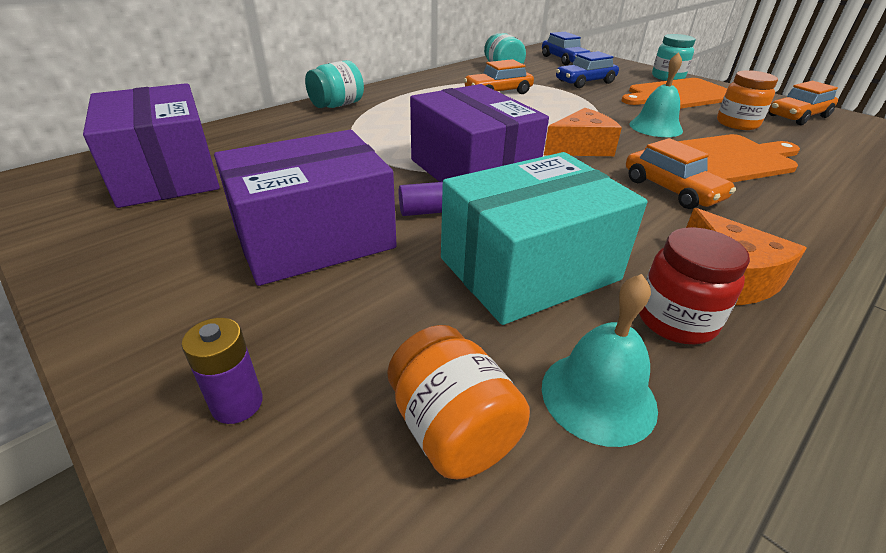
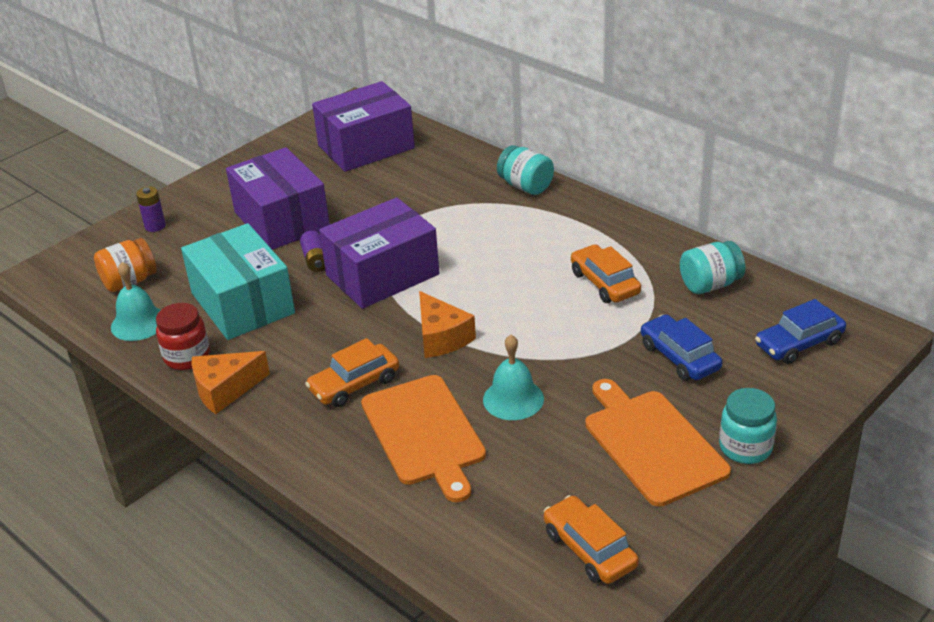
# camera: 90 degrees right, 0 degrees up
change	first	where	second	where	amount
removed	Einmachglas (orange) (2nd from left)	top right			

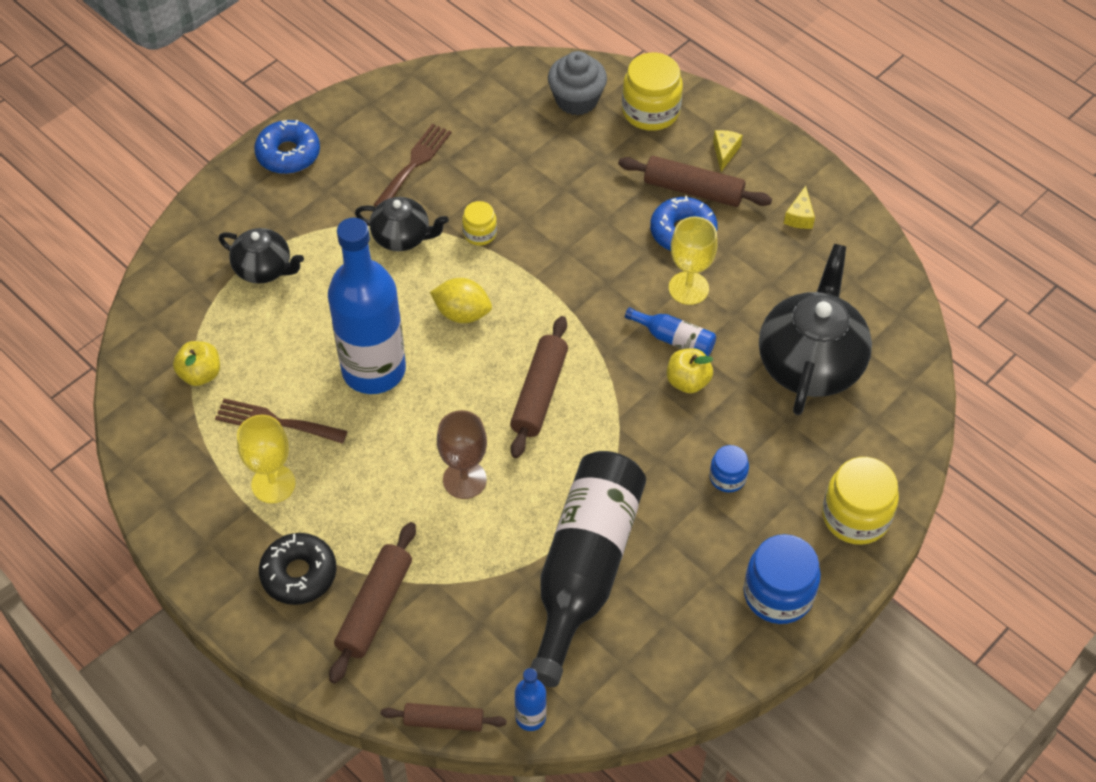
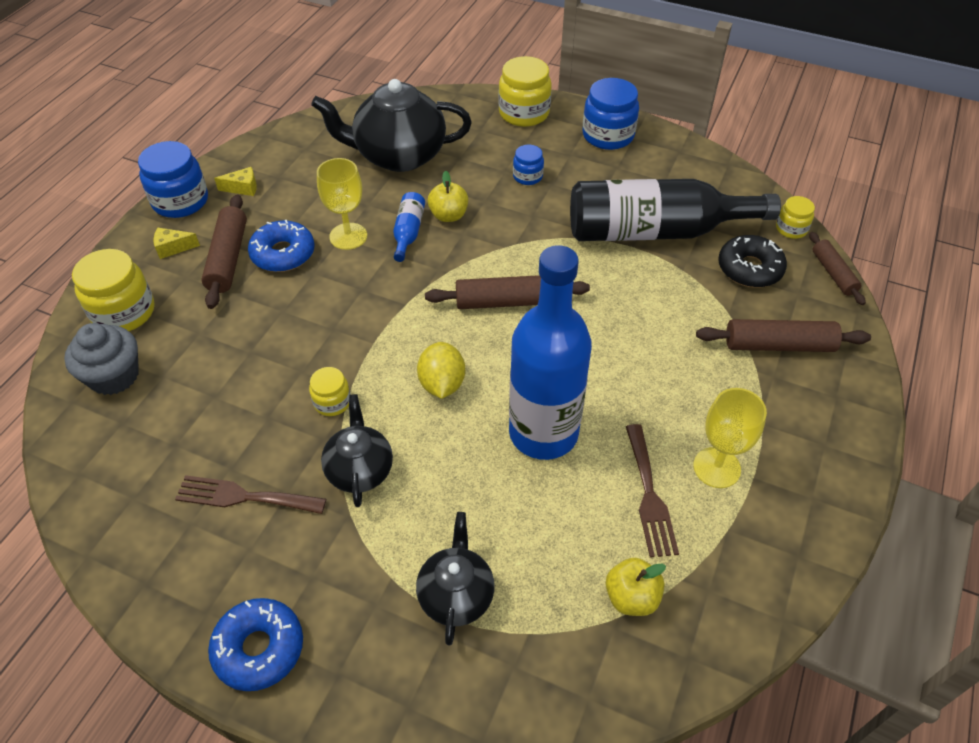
# camera: 110 degrees left, 5 degrees down
change	first	where	second	where	amount
removed	Kelch (braun)	centre			
moved	Donut (schwarz)	bottom left		middle right	
replaced	Flasche (blau) (2nd from left)	bottom centre	Einmachglas (gelb) (4th from left)	top right	
added			Einmachglas (blau) (1st from left)	top left	

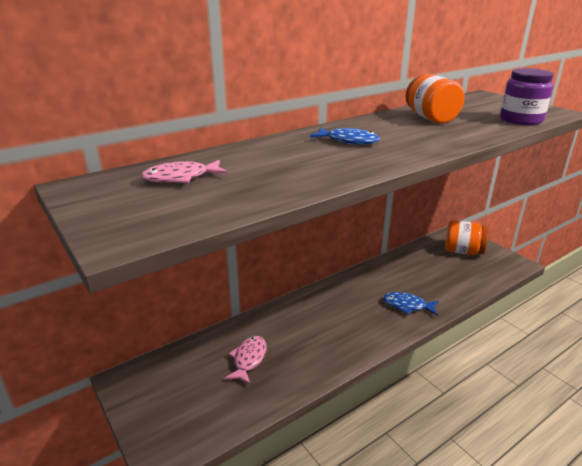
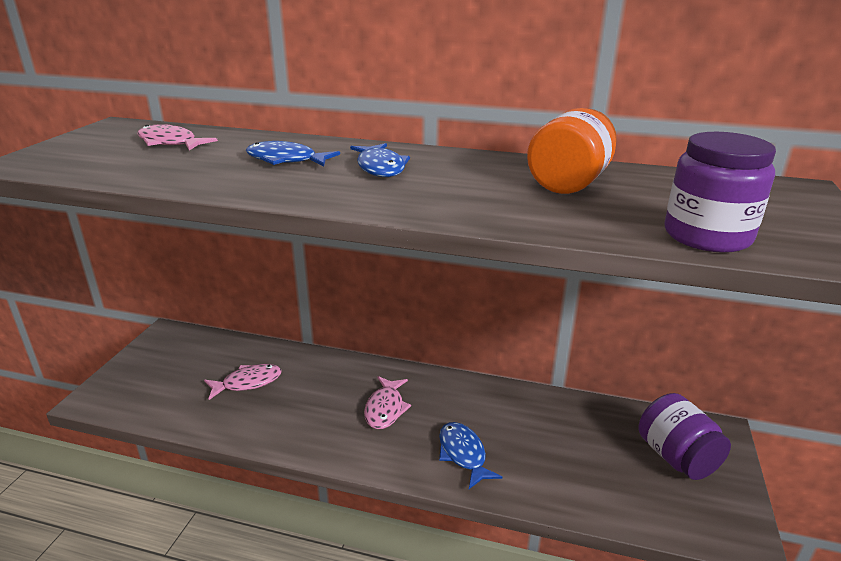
# camera: 50 degrees right, 0 degrees up
change	first	where	second	where	amount
recoloured	Einmachglas (orange) (2nd from left)	middle right	Einmachglas (lila) (1st from left)	bottom right	
added			Fisch (blau) (1st from left)	top centre	
added			Fisch (rosa) (3rd from left)	bottom centre	

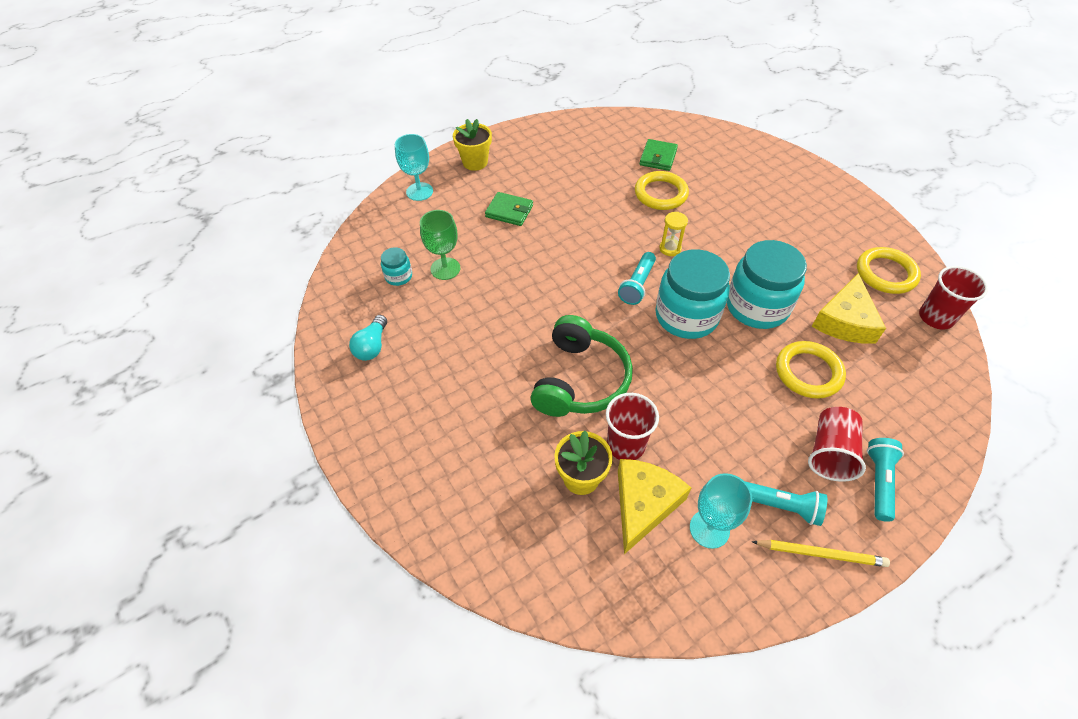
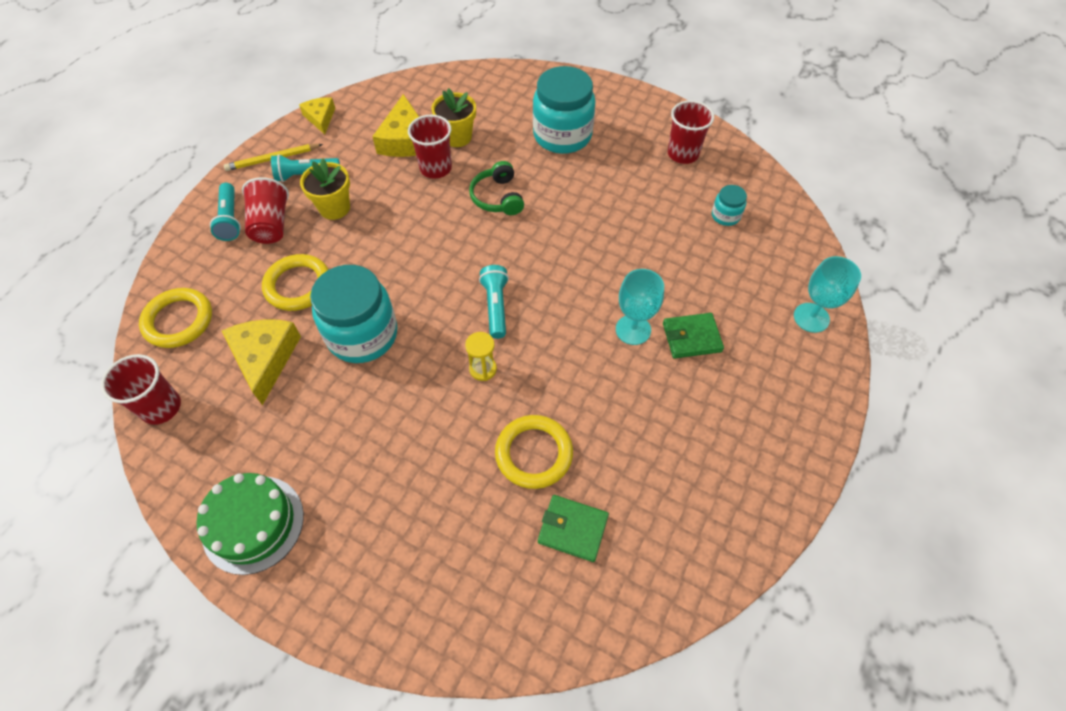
# camera: 150 degrees right, 5 degrees up
change	first	where	second	where	amount
moved	Blumentopf (gelb) (1st from left)	top centre		top left	
turned	Geldbörse (grün) (2nd from left in the first image)	top centre	Geldbörse (grün) (1st from left)	bottom centre	60 degrees counterclockwise
removed	Kelch (grün)	centre			
moved	Ring (gelb) (3rd from left in the first image)	middle right	Ring (gelb) (1st from left)	middle left	
moved	Einmachglas (türkis) (2nd from left)	centre		top centre	
replaced	Glühbirne (türkis)	centre	Becher (rot) (4th from left)	top centre	
resized	Kopfhörer (grün)	centre		top centre	x0.60
moved	Kelch (türkis) (2nd from left in the first image)	bottom right	Kelch (türkis) (1st from left)	centre	
added			Käse (gelb) (2nd from left)	top left	
added			Kuchen (grün)	bottom left	

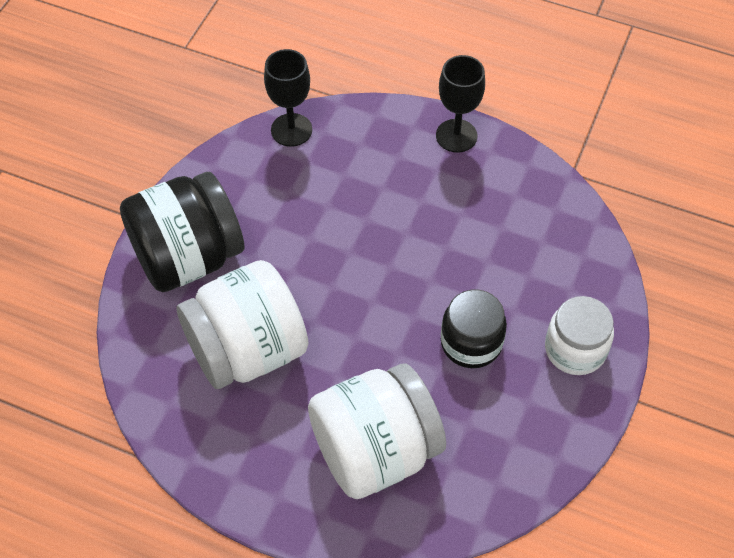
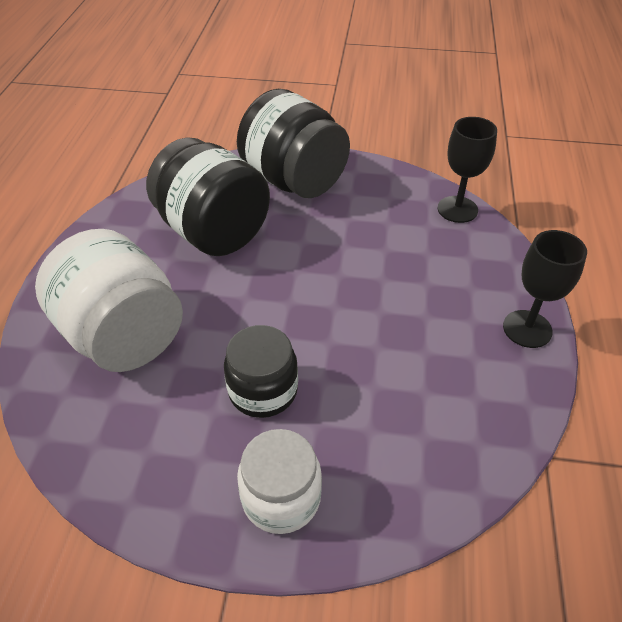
# camera: 75 degrees right, 10 degrees down
change	first	where	second	where	amount
recoloured	Einmachglas (weiß) (1st from left)	middle left	Einmachglas (schwarz) (1st from left)	top centre	

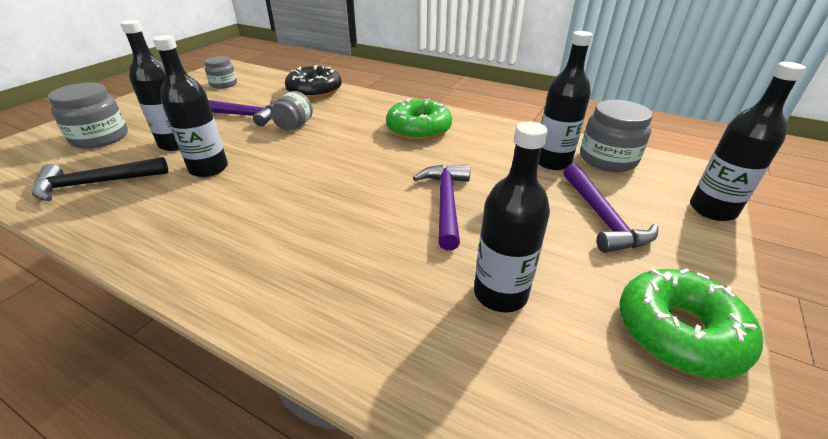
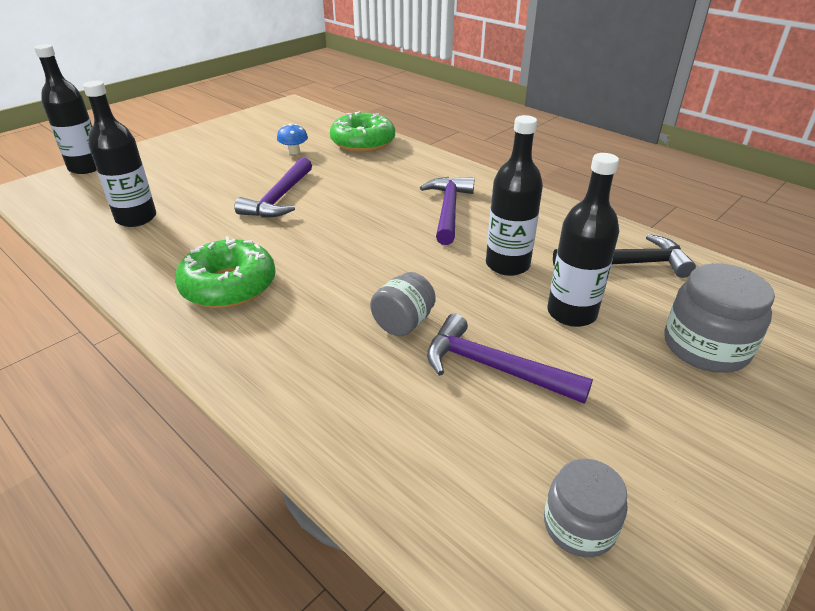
# camera: 165 degrees left, 0 degrees up
change	first	where	second	where	amount
removed	Donut (schwarz)	top centre			
removed	Einmachglas (grau) (4th from left)	top right			
replaced	Flasche (schwarz) (3rd from left)	centre	Pilz (blau)	top centre	
moved	Hammer (lila) (3rd from left in the first image)	middle right	Hammer (lila) (2nd from left)	centre	
moved	Donut (grün) (2nd from left)	bottom right		top centre	

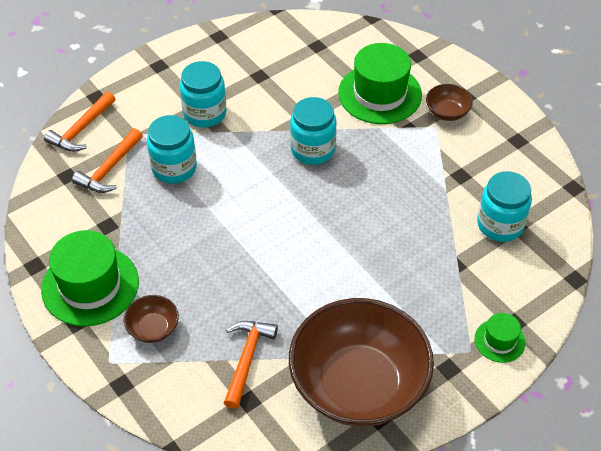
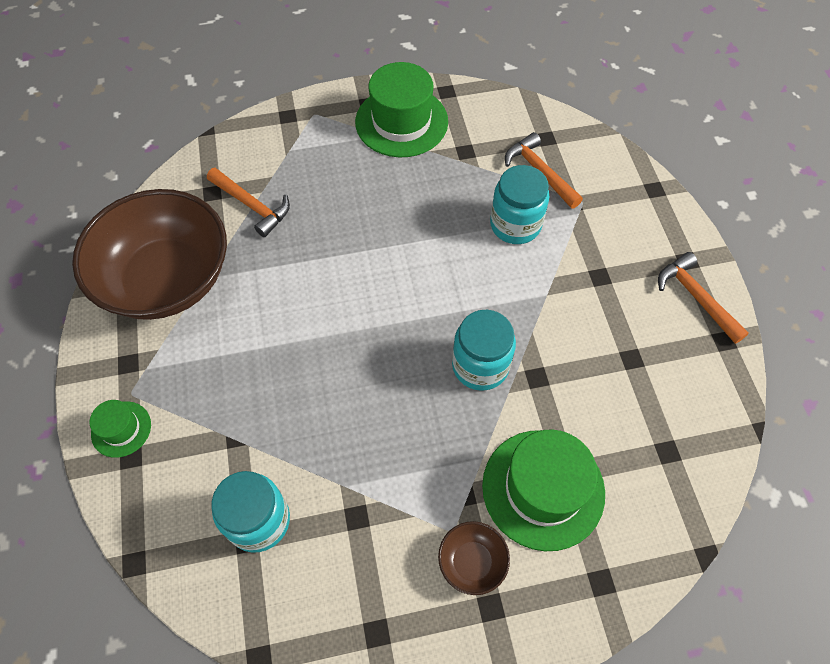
# camera: 115 degrees right, 10 degrees up
change	first	where	second	where	amount
removed	Einmachglas (türkis) (2nd from left)	top centre			
moved	Hammer (orange) (1st from left in the first image)	top left	Hammer (orange) (3rd from left)	middle right	
removed	Schüssel (braun) (1st from left)	bottom left			

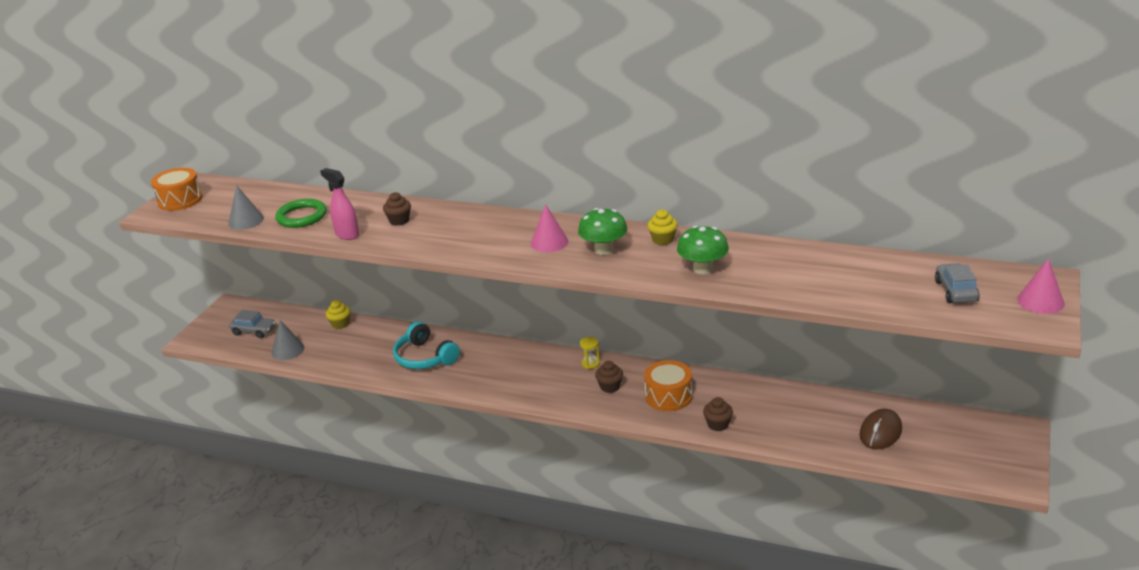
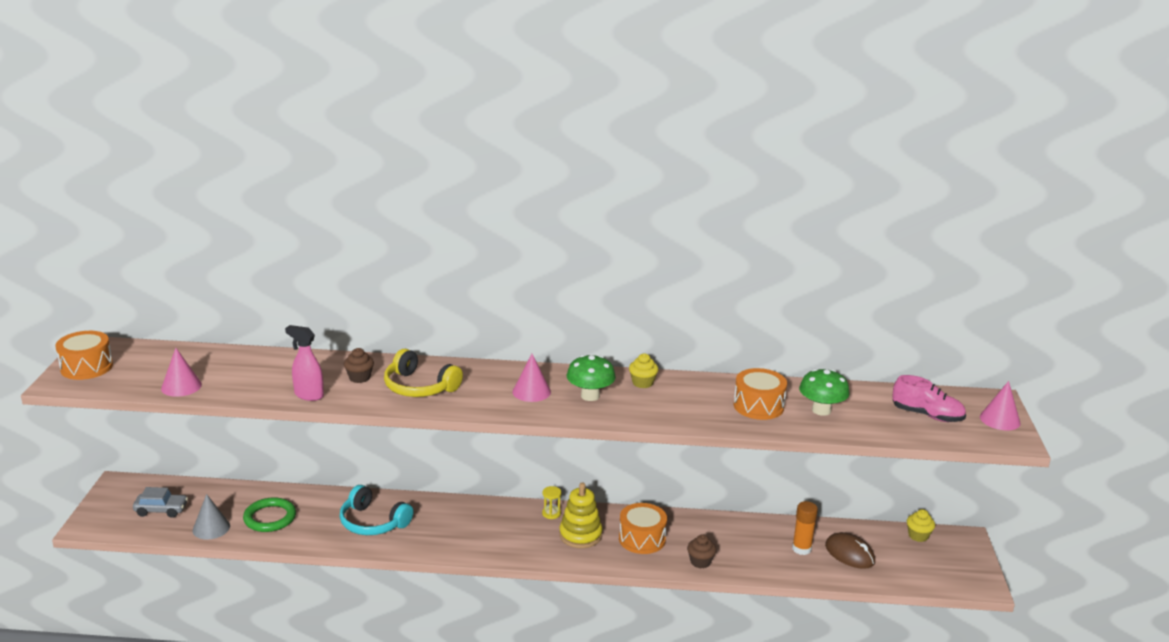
# camera: 20 degrees left, 5 degrees down
change	first	where	second	where	amount
recoloured	Kegel (grau) (1st from left)	middle left	Kegel (rosa) (1st from left)	middle left	
moved	Ring (grün)	middle left		bottom left	
moved	Pilz (grün) (2nd from left)	centre		middle right	
replaced	Auto (grau) (2nd from left)	middle right	Schuh (rosa)	middle right	
moved	Muffin (gelb) (1st from left in the first image)	middle left	Muffin (gelb) (2nd from left)	bottom right	
replaced	Muffin (braun) (2nd from left)	centre	Stapelspielzeug (gelb)	bottom centre	
turned	Computermaus (braun)	bottom right		bottom right	60 degrees counterclockwise
added			Kopfhörer (gelb)	centre	
added			Trommel (orange) (3rd from left)	centre	
added			Klebestift (orange)	bottom right	

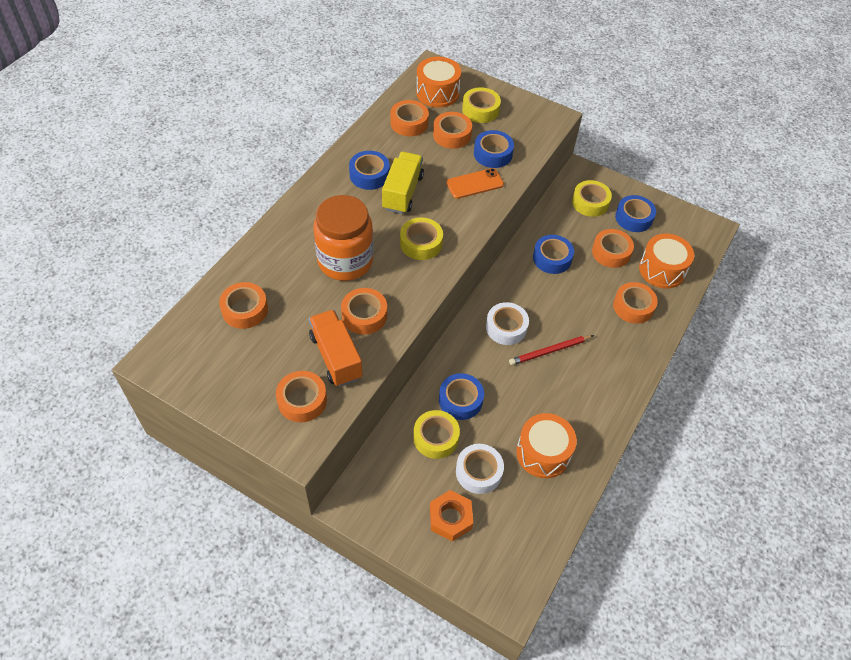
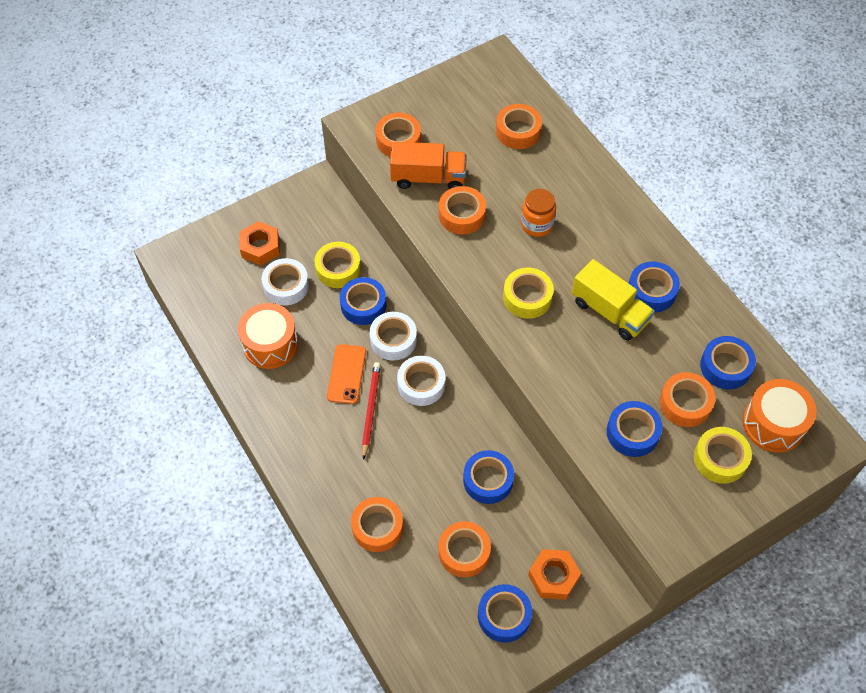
# camera: 120 degrees right, 5 degrees up
change	first	where	second	where	amount
recoloured	Klebeband (orange) (4th from left)	top centre	Klebeband (blau) (6th from left)	middle right	
moved	Handy (orange)	top centre		centre	
replaced	Klebeband (gelb) (4th from left)	top right	Sechskantmutter (orange) (2nd from left)	bottom centre	
resized	Einmachglas (orange)	centre		top centre	x0.54
removed	Trommel (orange) (3rd from left)	middle right			
added			Klebeband (weiß) (2nd from left)	centre	

